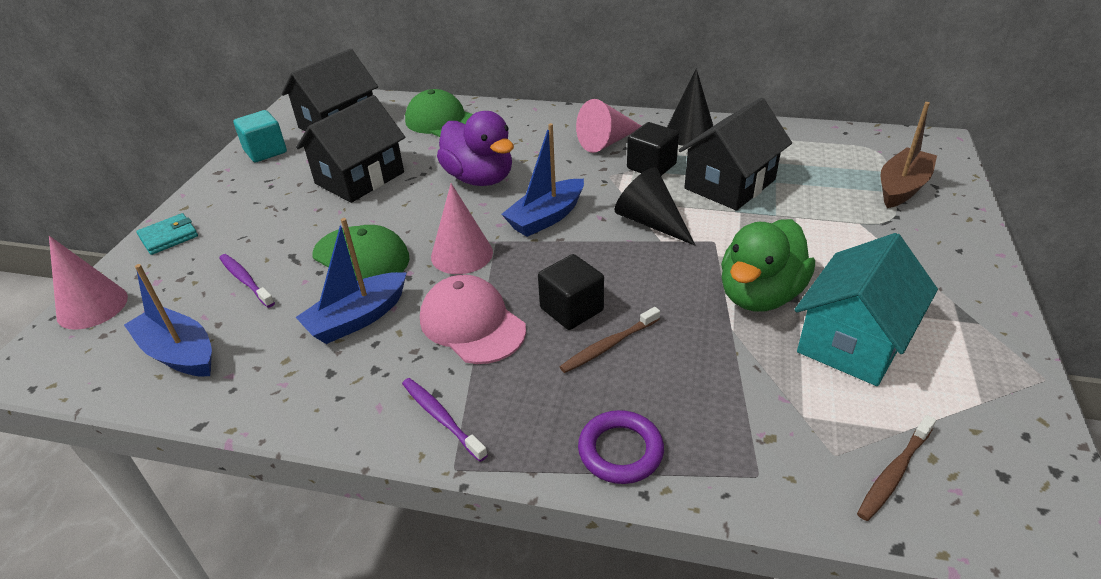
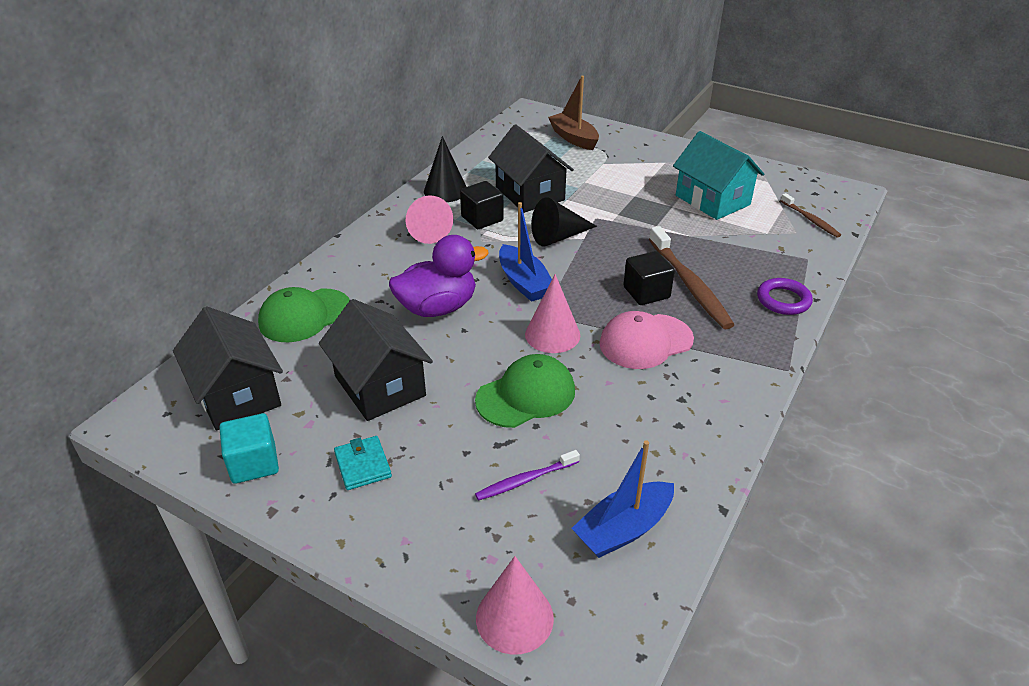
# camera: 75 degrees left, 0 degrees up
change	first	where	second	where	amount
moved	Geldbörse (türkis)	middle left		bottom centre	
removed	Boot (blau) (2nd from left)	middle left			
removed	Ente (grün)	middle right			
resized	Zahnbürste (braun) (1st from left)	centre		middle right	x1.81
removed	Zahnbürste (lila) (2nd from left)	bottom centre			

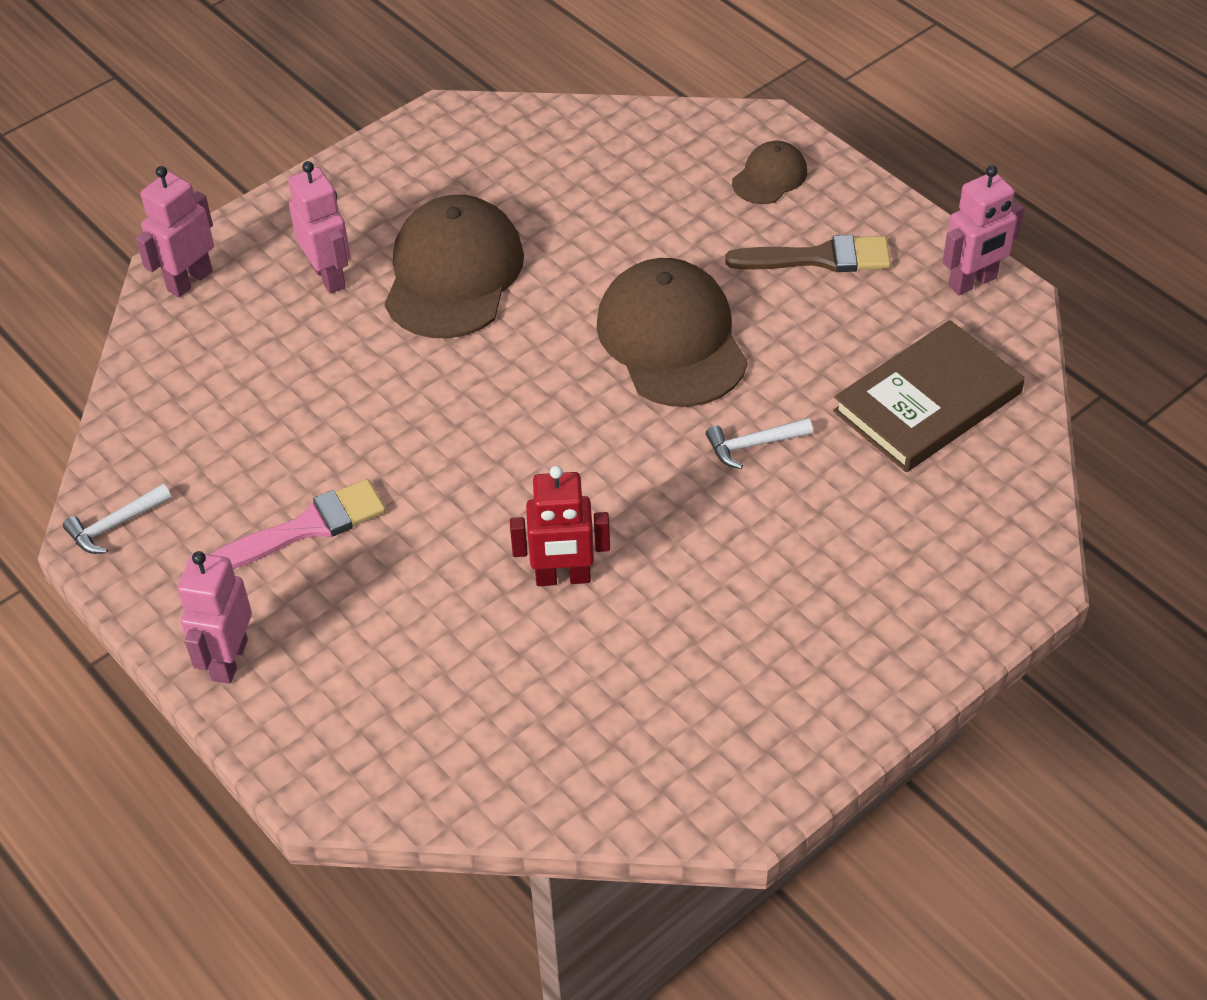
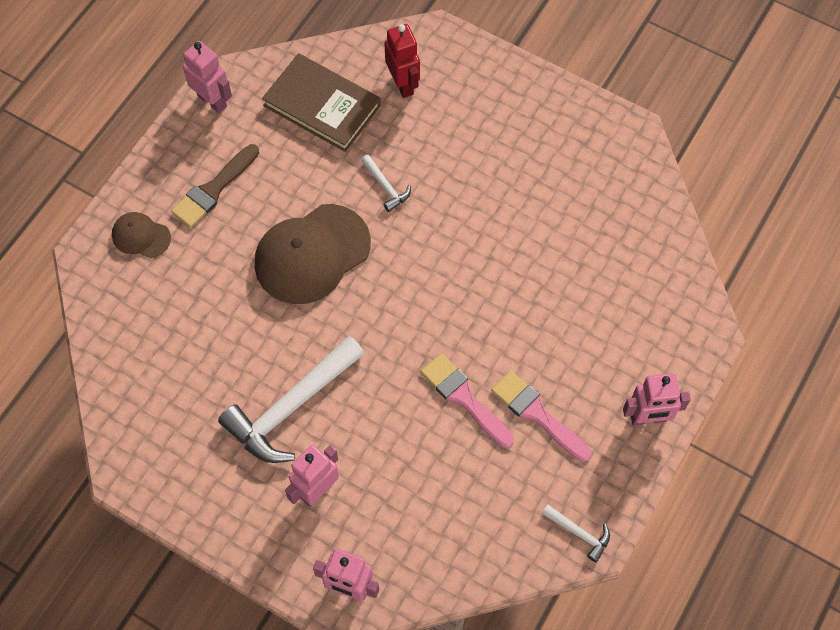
# camera: 110 degrees left, 15 degrees up
change	first	where	second	where	amount
replaced	Kappe (braun) (1st from left)	top centre	Hammer (weiß) (1st from left)	centre	
turned	Pinsel (braun)	top right		top left	120 degrees counterclockwise
moved	Roboter (rot)	centre		top centre	
added			Pinsel (rosa) (1st from left)	centre	

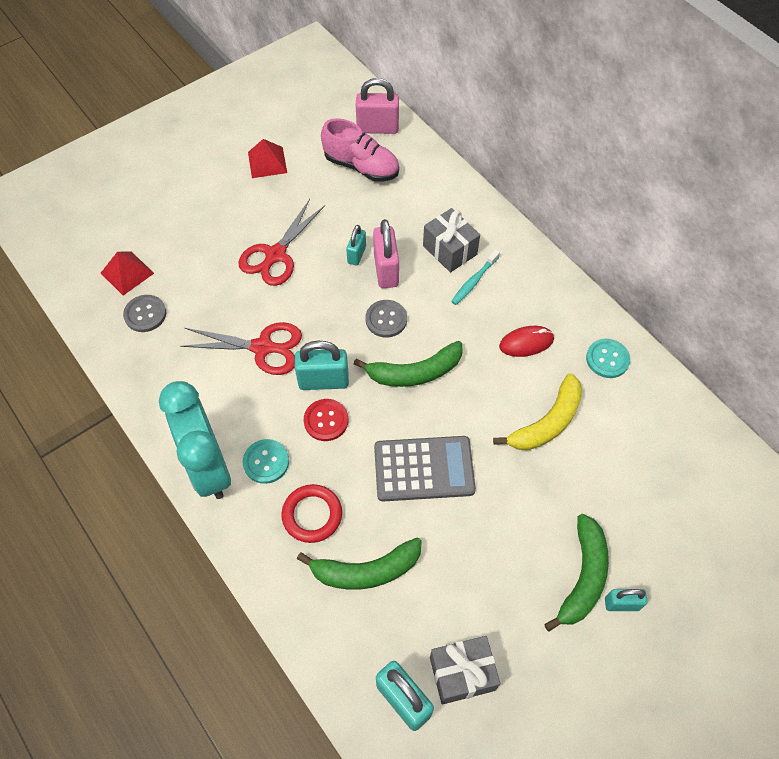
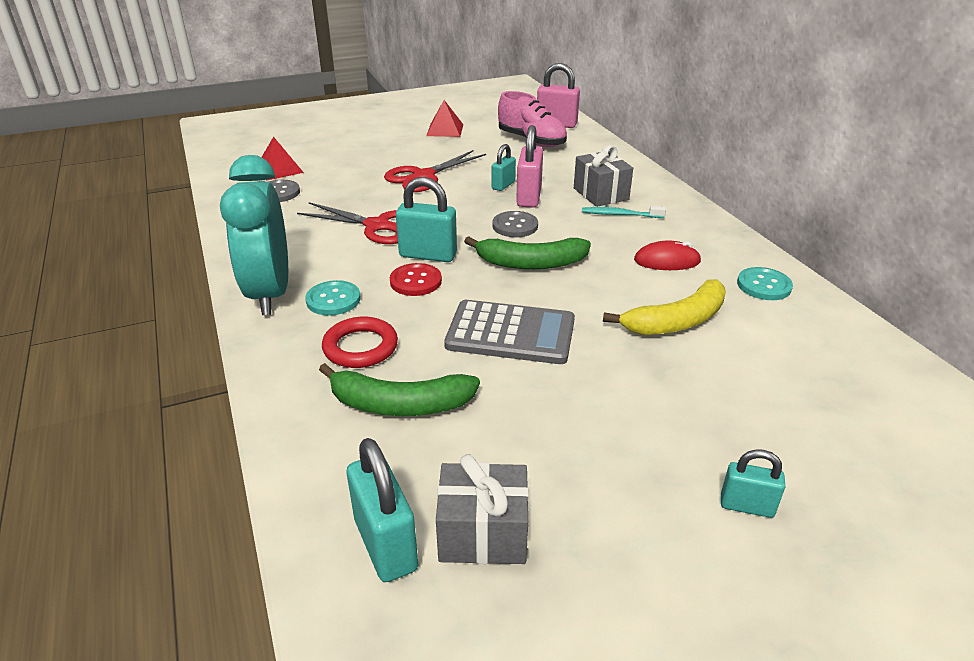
# camera: 15 degrees right, 25 degrees down
change	first	where	second	where	amount
turned	Zahnbürste (türkis)	centre		top centre	45 degrees clockwise
removed	Banane (grün) (3rd from left)	bottom right			

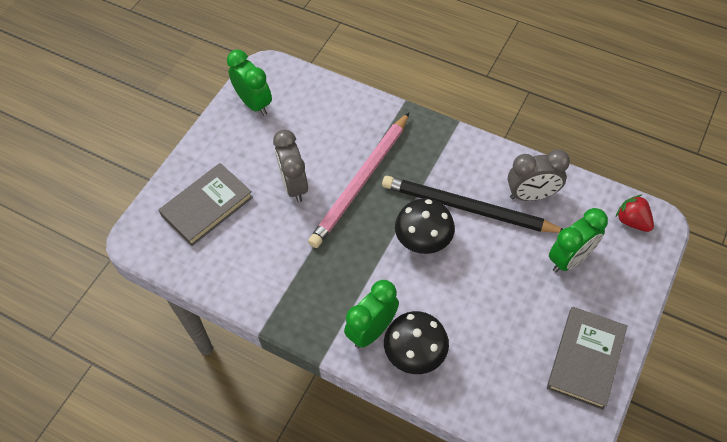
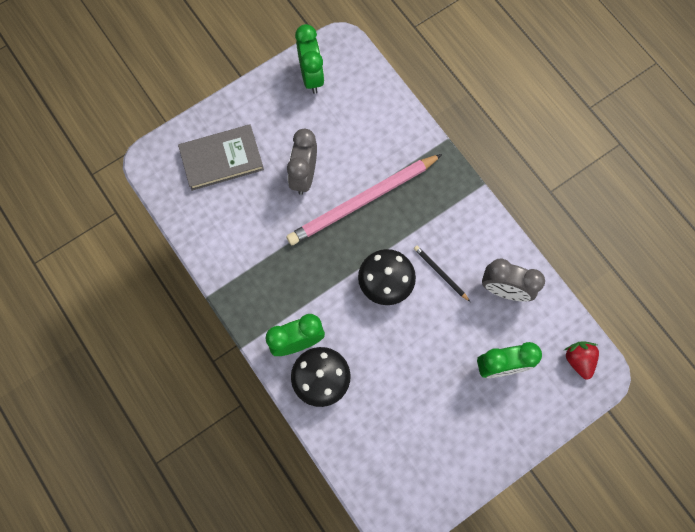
# camera: 25 degrees right, 15 degrees up
change	first	where	second	where	amount
resized	Bleistift (schwarz)	centre		centre	x0.42
removed	Buch (grau) (2nd from left)	bottom right			

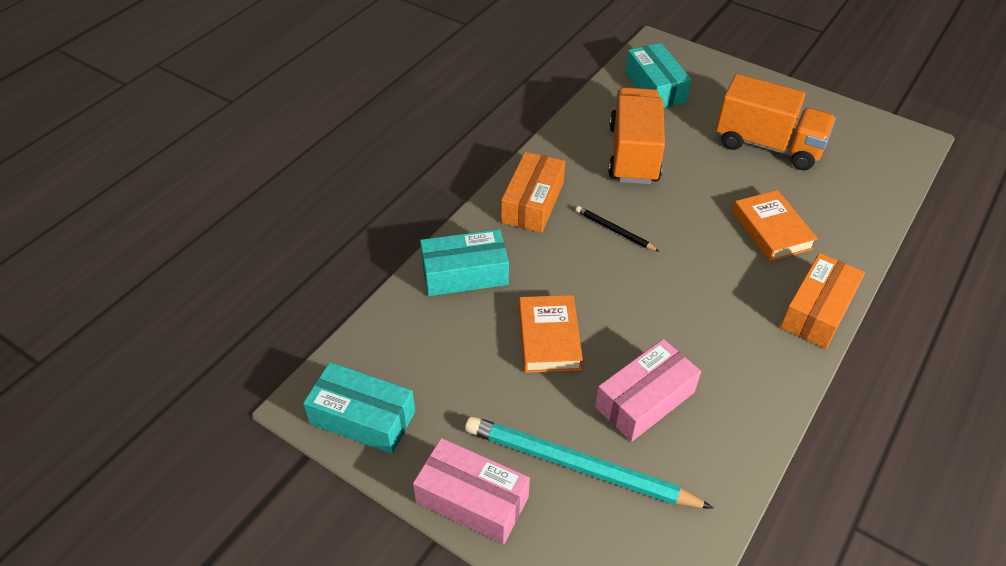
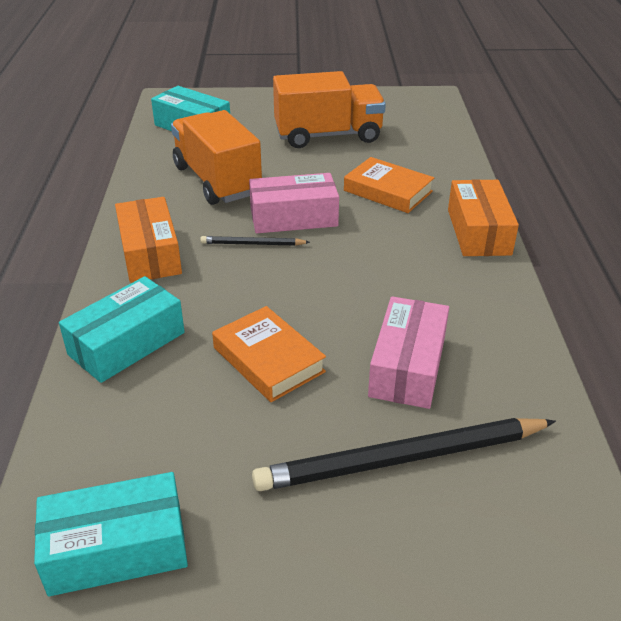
# camera: 35 degrees left, 10 degrees down
change	first	where	second	where	amount
recoloured	Bleistift (türkis)	bottom centre	Bleistift (schwarz) (2nd from left)	bottom centre	
moved	Schachtel (rosa) (1st from left)	bottom centre		top centre	

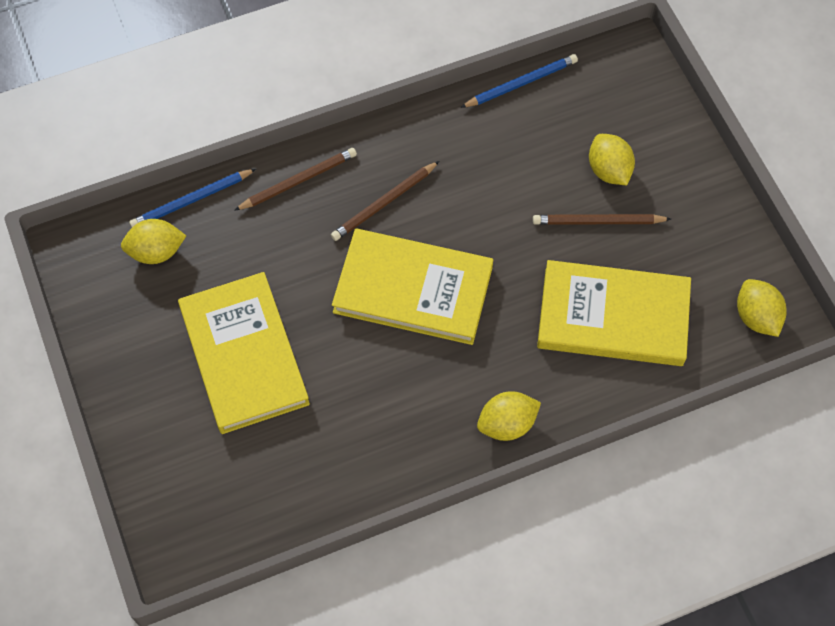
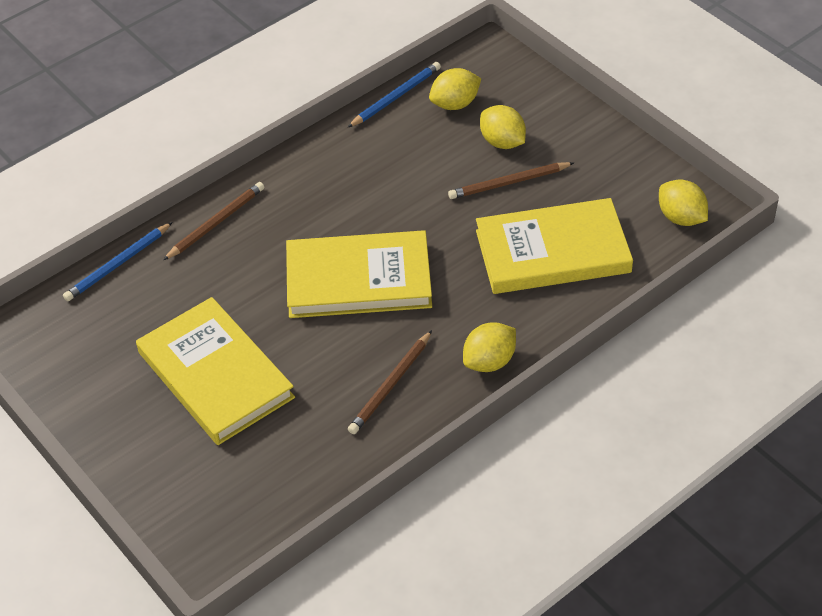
# camera: 15 degrees left, 15 degrees down
change	first	where	second	where	amount
moved	Bleistift (braun) (2nd from left)	top centre		centre	
moved	Zitrone (gelb) (1st from left)	middle left		top centre	

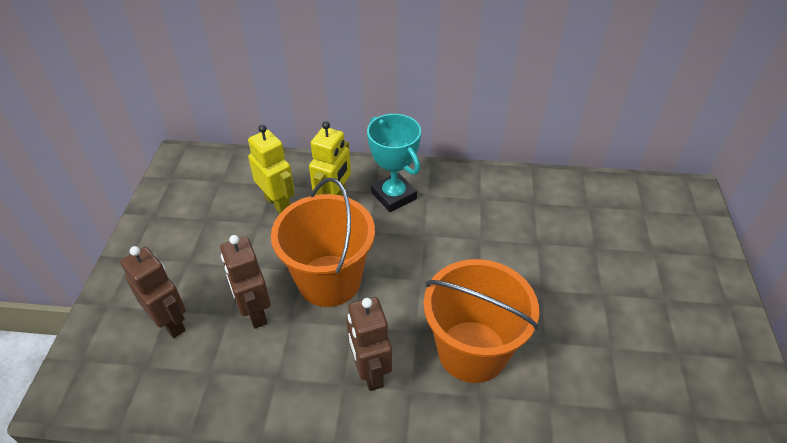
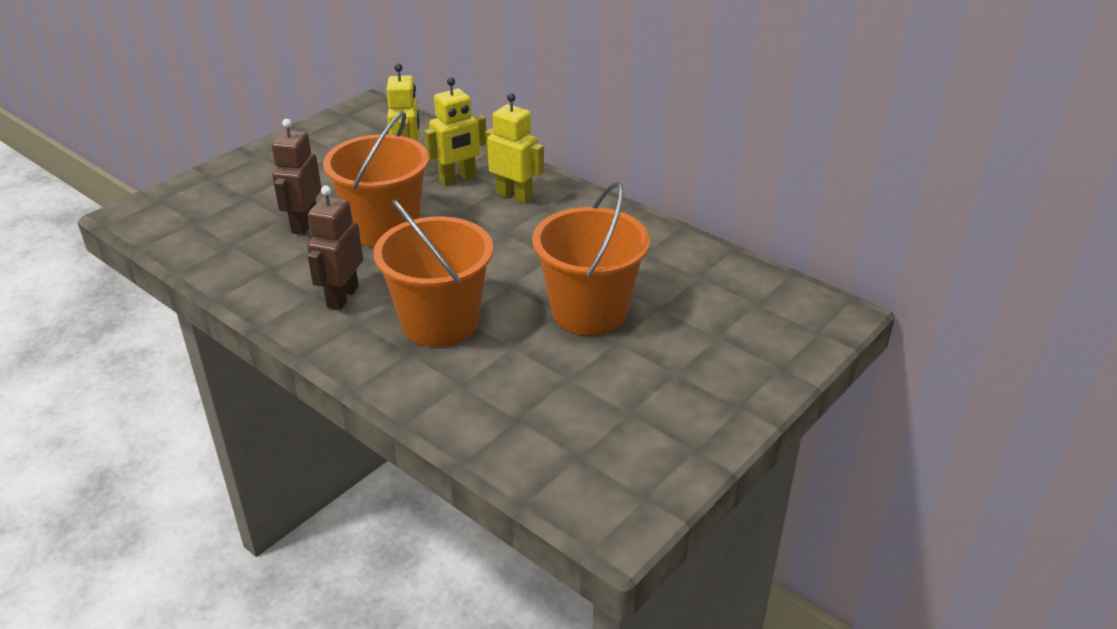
# camera: 35 degrees right, 10 degrees down
change	first	where	second	where	amount
replaced	Pokal (türkis)	centre	Roboter (gelb) (3rd from left)	top centre	
removed	Roboter (braun) (1st from left)	middle left			
added			Eimer (orange) (3rd from left)	centre	

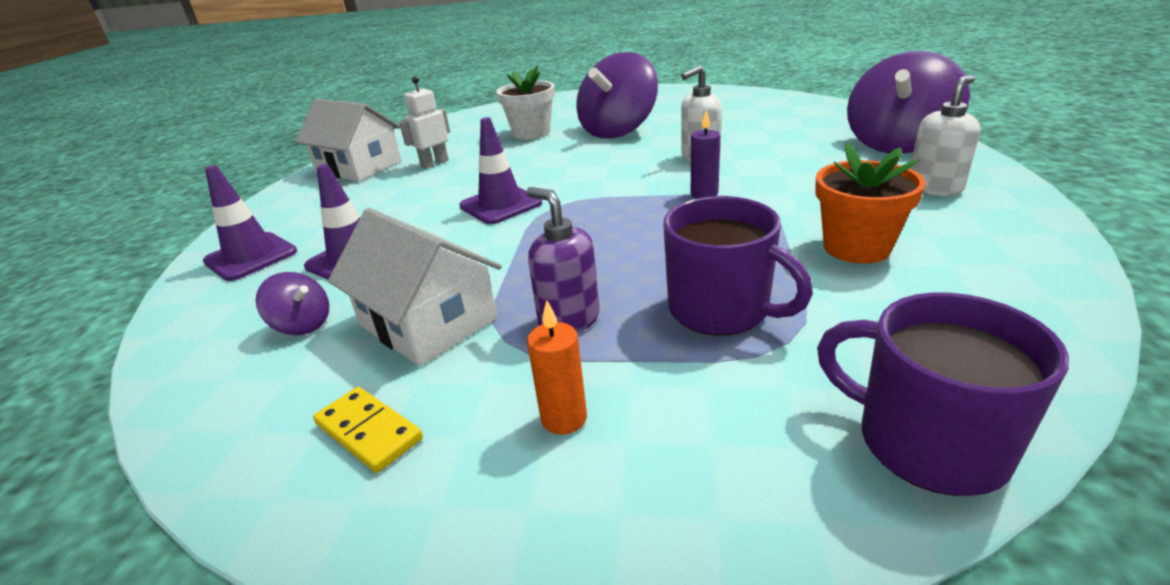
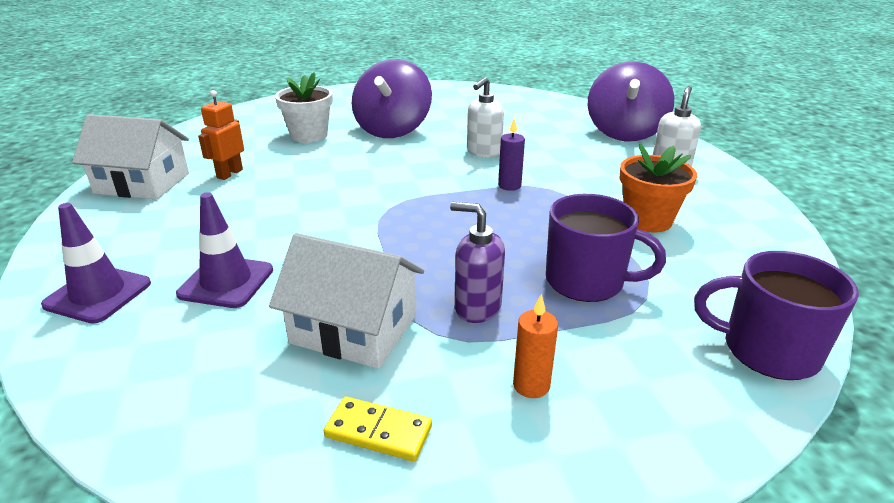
# camera: 25 degrees left, 0 degrees up
change	first	where	second	where	amount
recoloured	Roboter (weiß)	top centre	Roboter (orange)	top left	
removed	Leitkegel (lila) (3rd from left)	top centre			
removed	Kreisel (lila) (1st from left)	middle left			

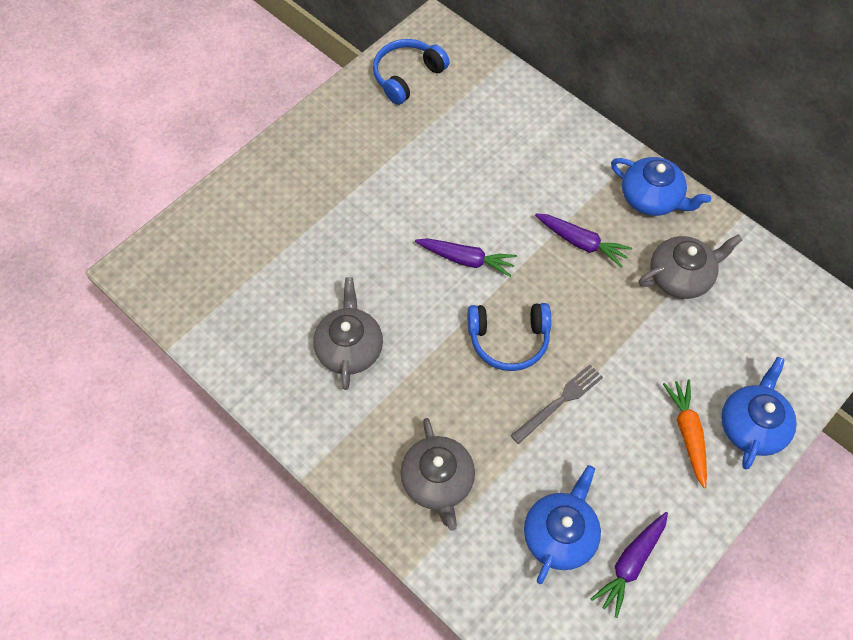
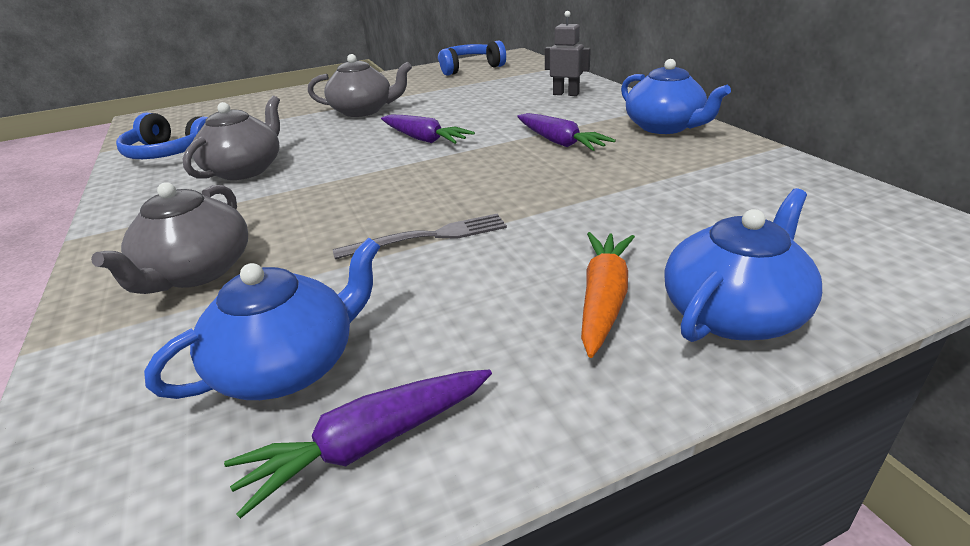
# camera: 25 degrees right, 30 degrees down
change	first	where	second	where	amount
moved	Teekanne (grau) (3rd from left)	middle right		top centre	
moved	Kopfhörer (blau) (2nd from left in the first image)	centre	Kopfhörer (blau) (1st from left)	top left	
added			Roboter (grau)	top centre	

